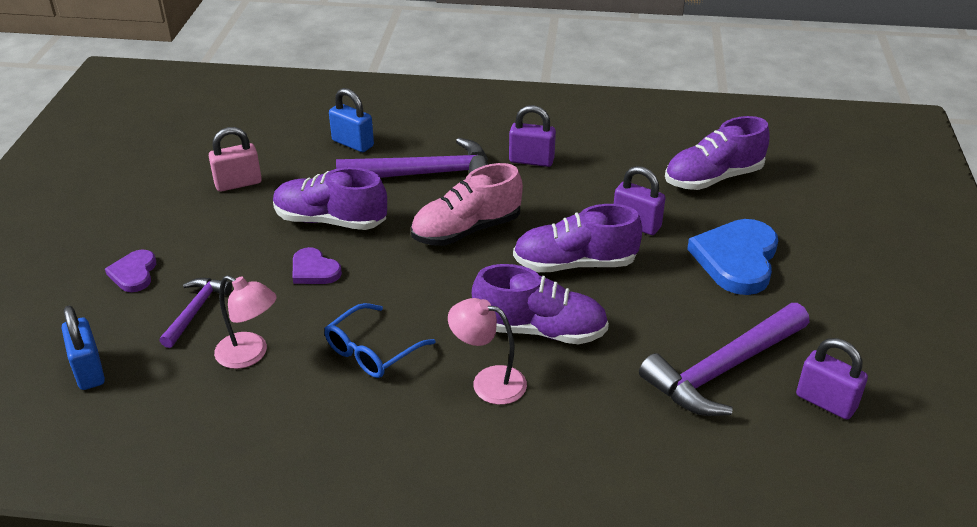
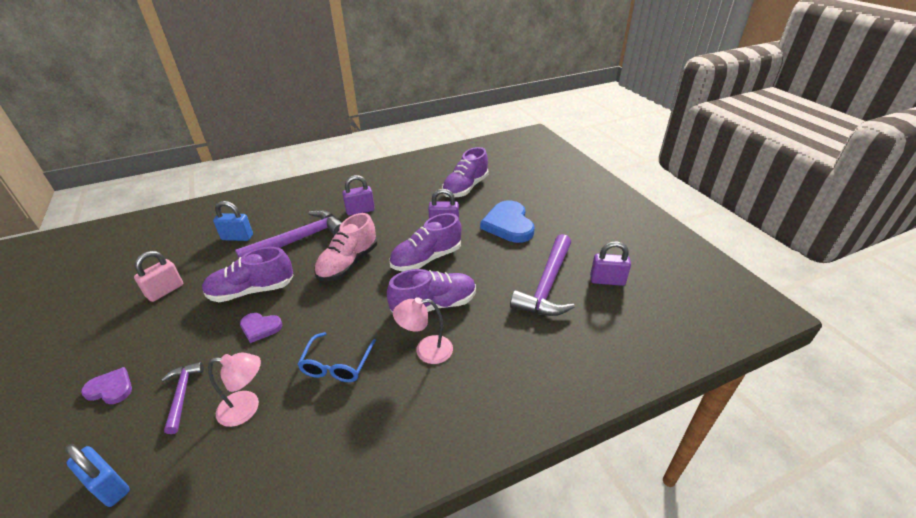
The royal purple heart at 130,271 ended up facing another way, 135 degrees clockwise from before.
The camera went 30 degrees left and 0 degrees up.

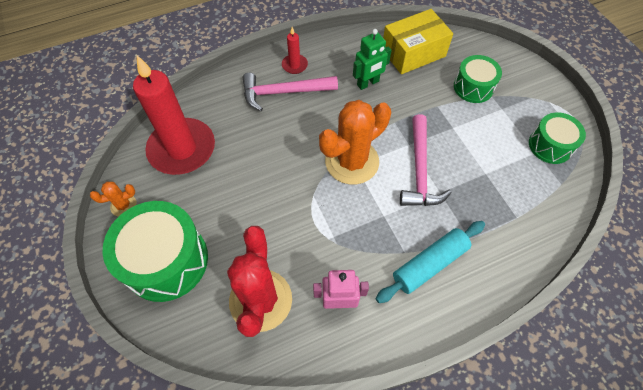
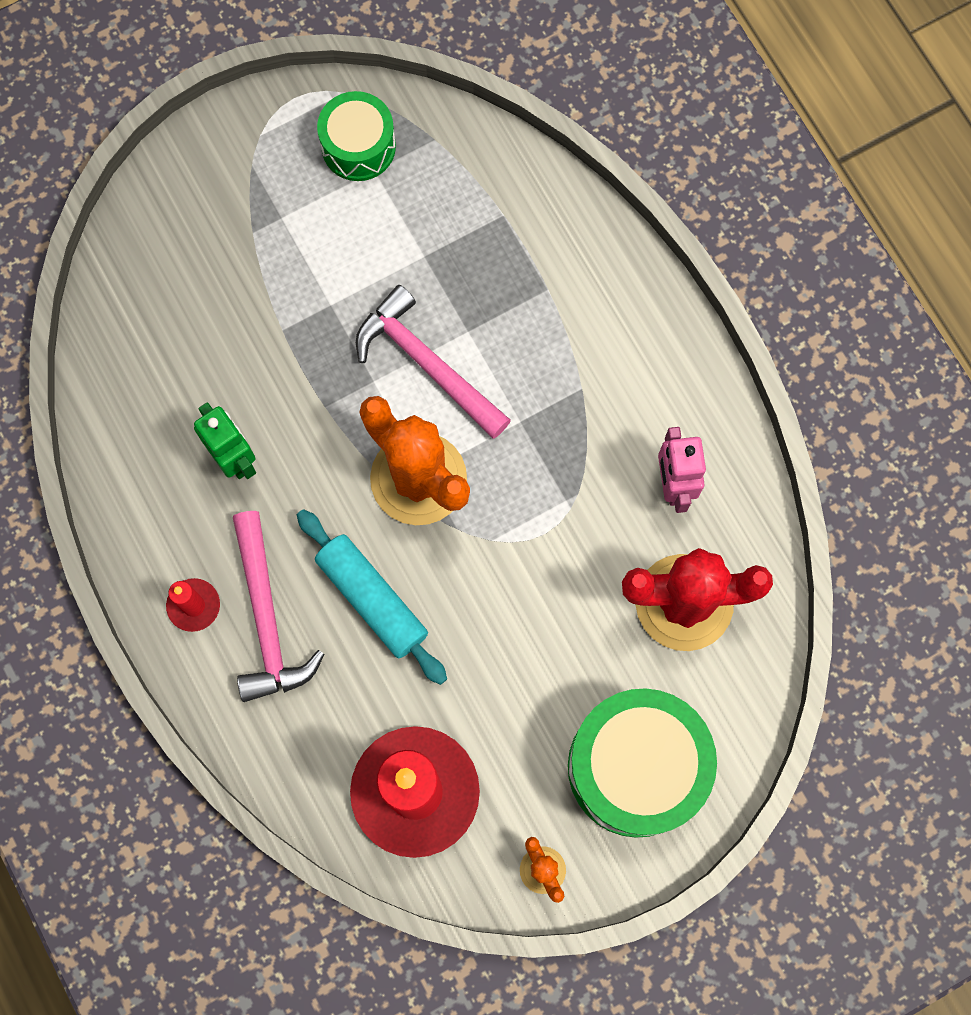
The teal dough roller ended up elsewhere, having gone from 430,262 to 372,597.
The pink carpenter's hammer at 426,160 ended up facing another way, 135 degrees counterclockwise from before.
The second view lost the golden package at 418,41.
The second view lost the leaf-green drum at 478,79.
The camera went 95 degrees left and 15 degrees up.

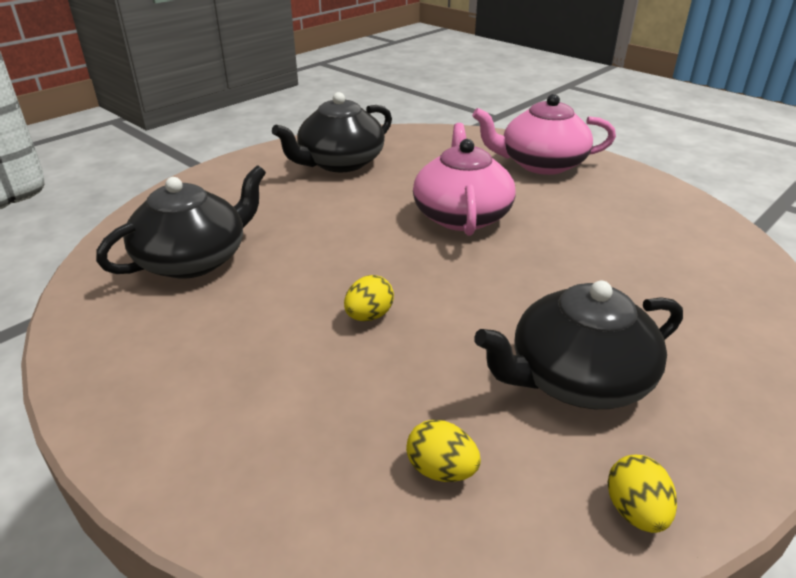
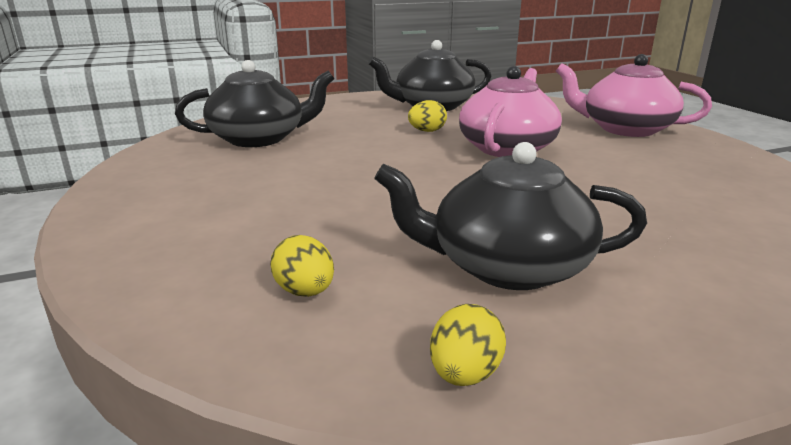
The golden egg ended up elsewhere, having gone from 369,298 to 427,116.
The camera went 25 degrees right and 10 degrees down.

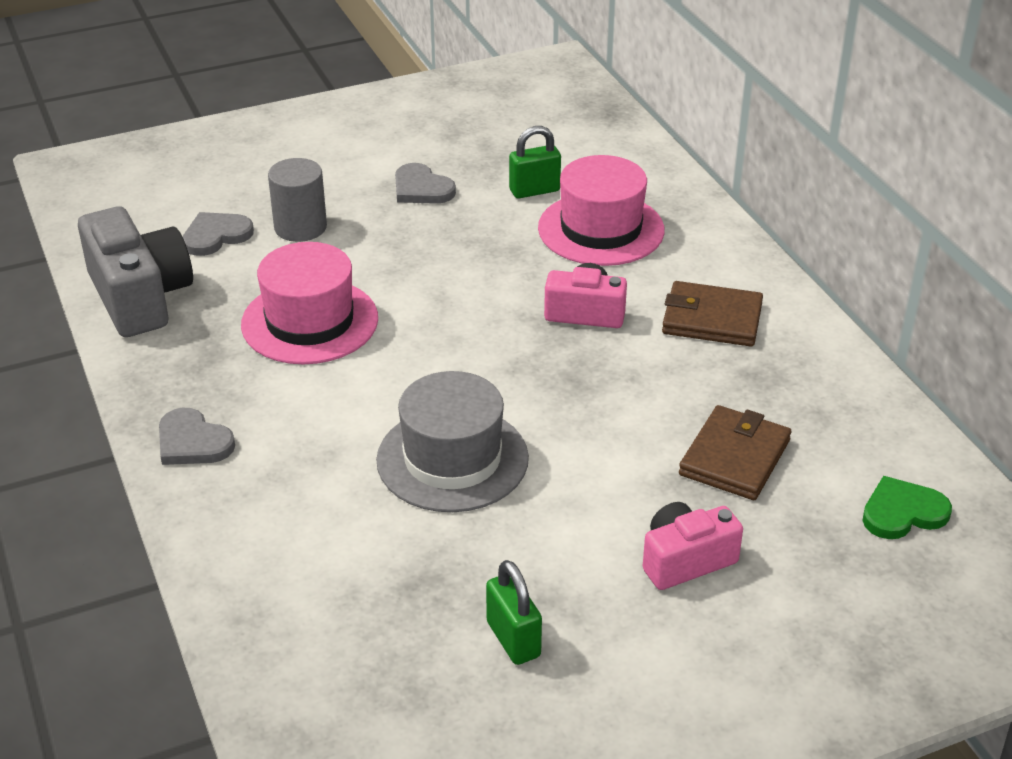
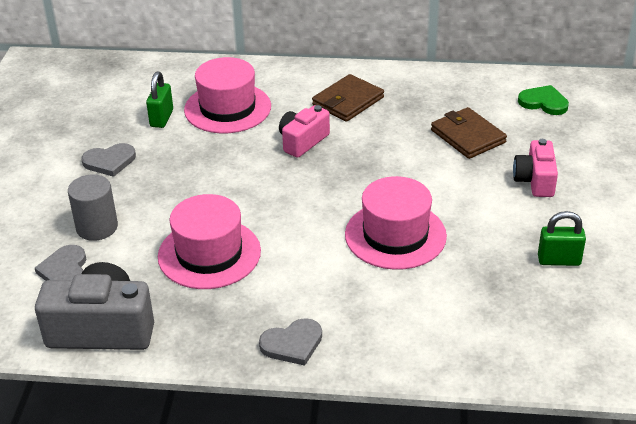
What was the gray hat at 452,441 turned into the pink hat at 396,223.
The leaf-green heart at 907,507 ended up facing another way, 105 degrees clockwise from before.
The camera went 60 degrees left and 0 degrees up.

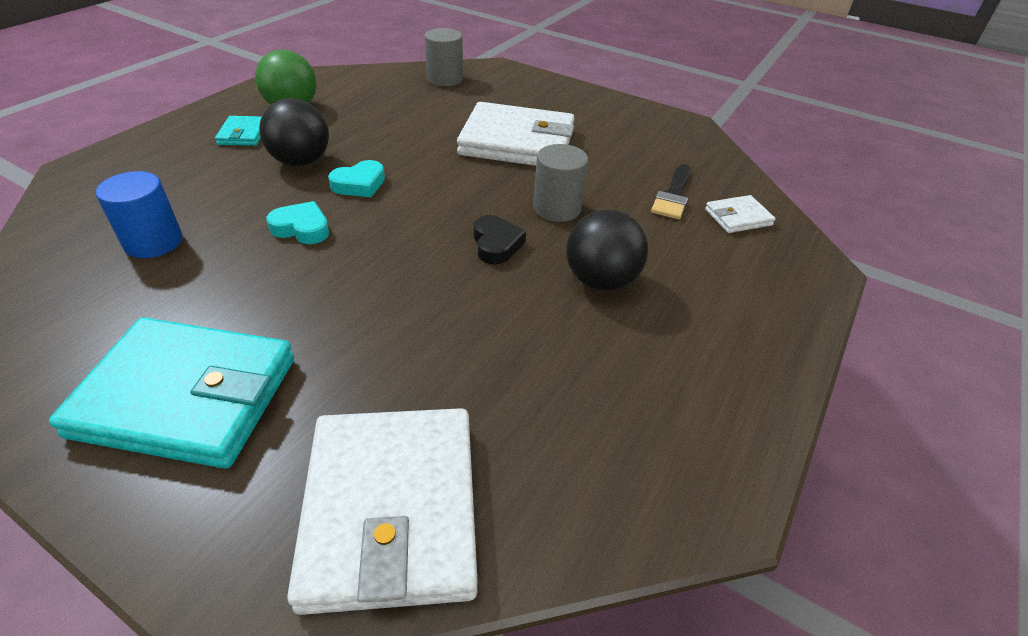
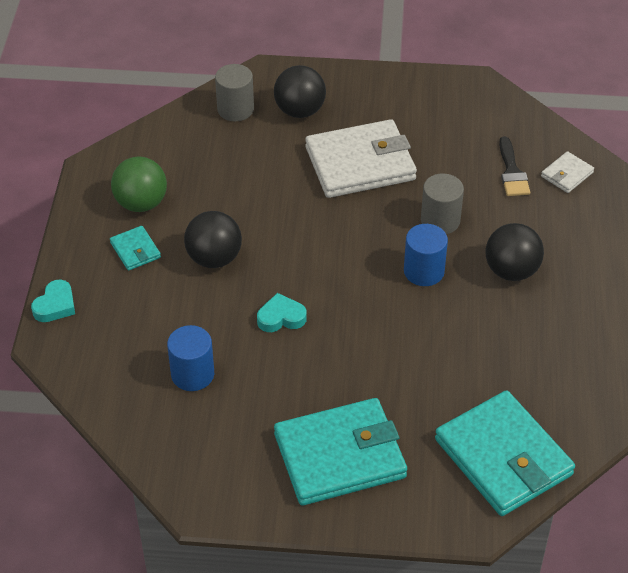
The teal heart ended up elsewhere, having gone from 356,178 to 53,301.
The second view gained the ebony sphere at 300,91.
Where the ebony heart stood at 500,239, the royal blue cylinder shape came to stand at 426,255.
What was the pure white card wallet at 382,511 turned into the teal card wallet at 505,453.
The camera went 25 degrees left and 5 degrees up.

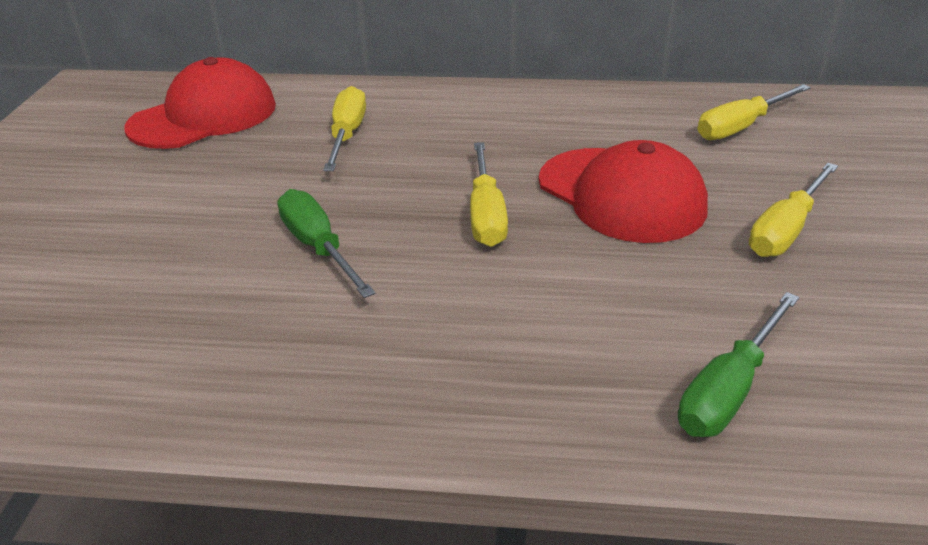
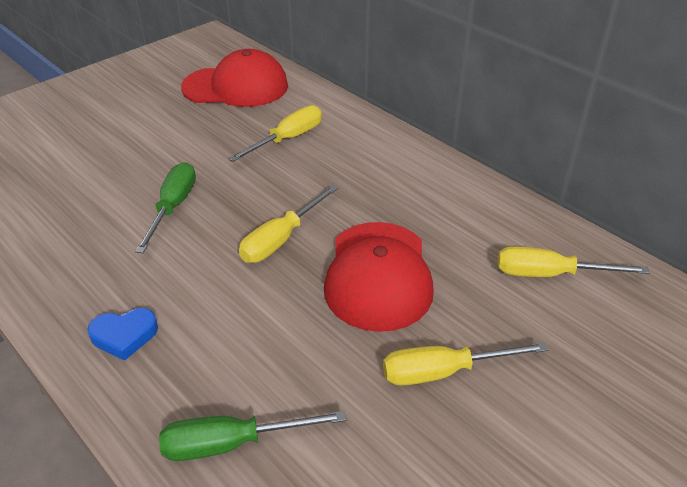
The second view gained the royal blue heart at 122,334.
The camera went 40 degrees right and 5 degrees up.

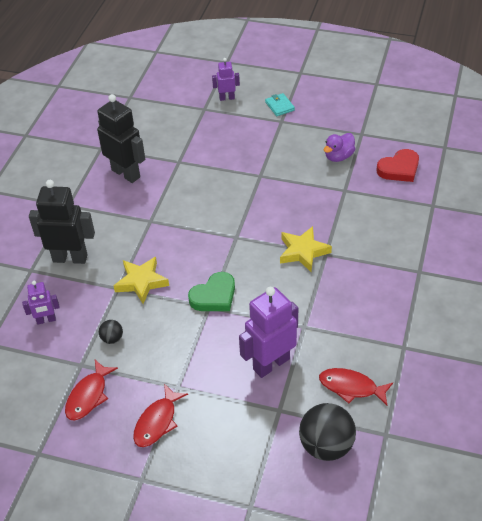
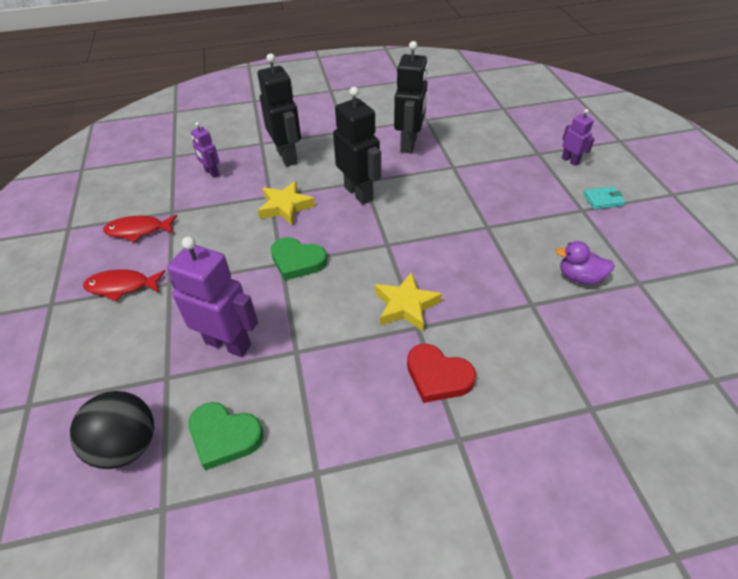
Where the scarlet fish stood at 356,386, the leaf-green heart came to stand at 226,436.
The second view gained the ebony robot at 357,146.
The scarlet heart ended up elsewhere, having gone from 398,165 to 441,373.
The teal card wallet at 280,104 ended up facing another way, 45 degrees clockwise from before.
The second view lost the ebony sphere at 111,332.
The camera went 60 degrees right and 0 degrees up.

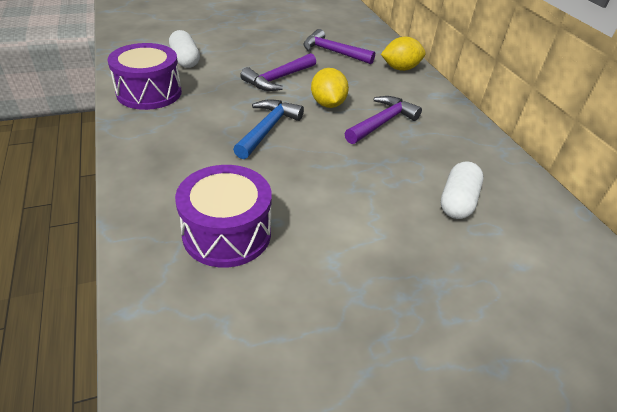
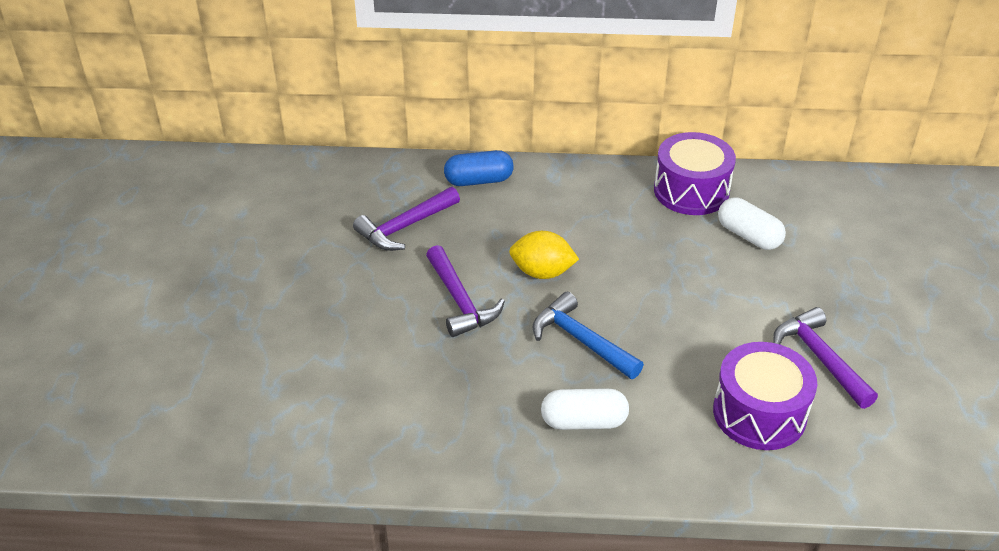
Where the golden toy lemon stood at 403,54, the royal blue pill shape came to stand at 479,168.
The pure white pill shape ended up elsewhere, having gone from 184,49 to 585,409.
The royal purple drum ended up elsewhere, having gone from 145,76 to 695,173.
The royal purple carpenter's hammer ended up elsewhere, having gone from 383,120 to 825,358.
The camera went 65 degrees left and 0 degrees up.

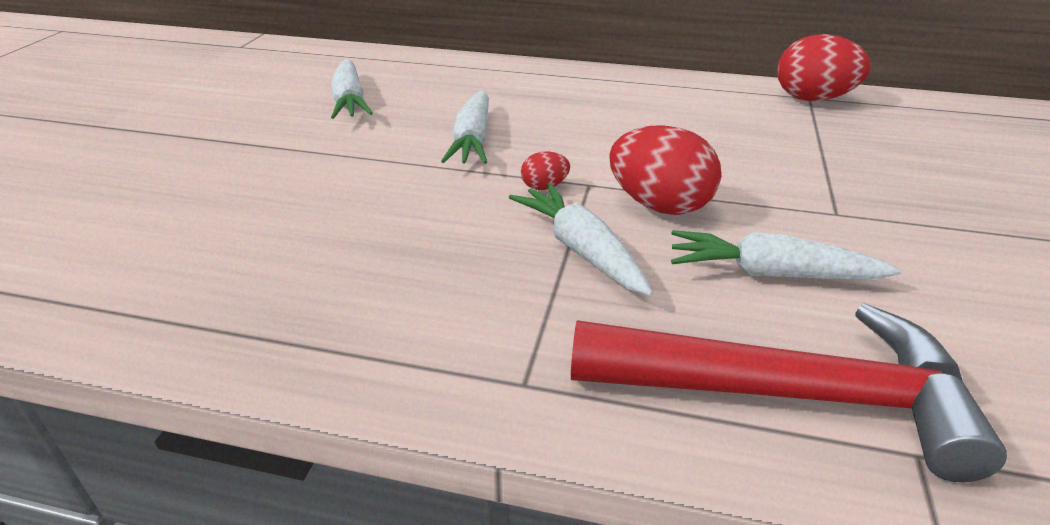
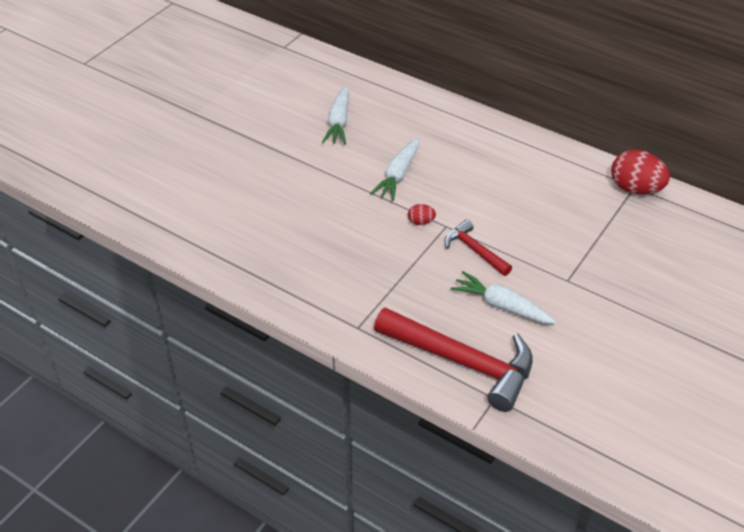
Where the scarlet egg stood at 665,170, the scarlet carpenter's hammer came to stand at 478,247.
The second view lost the pure white toy carrot at 581,239.
The camera went 20 degrees right and 10 degrees up.

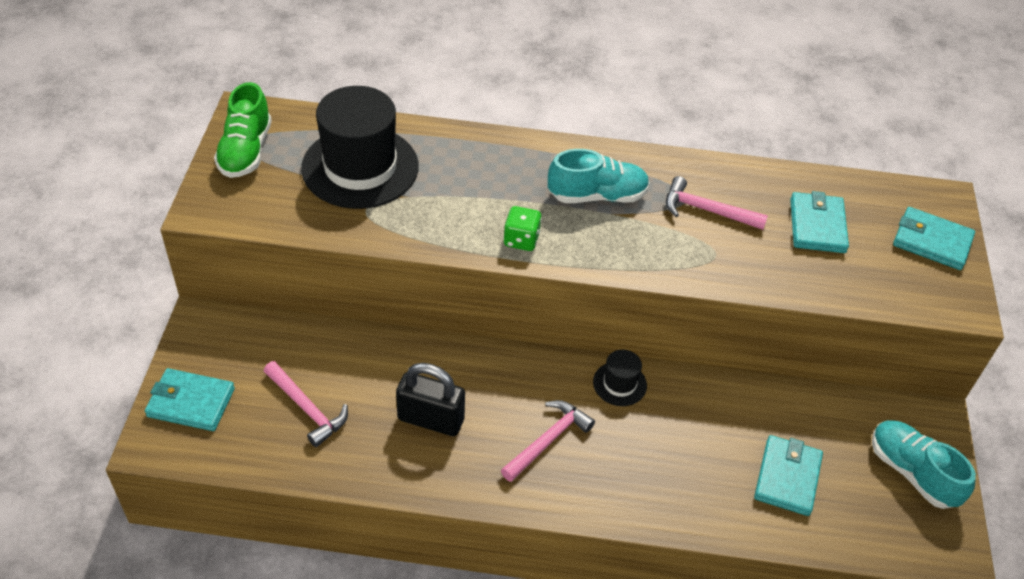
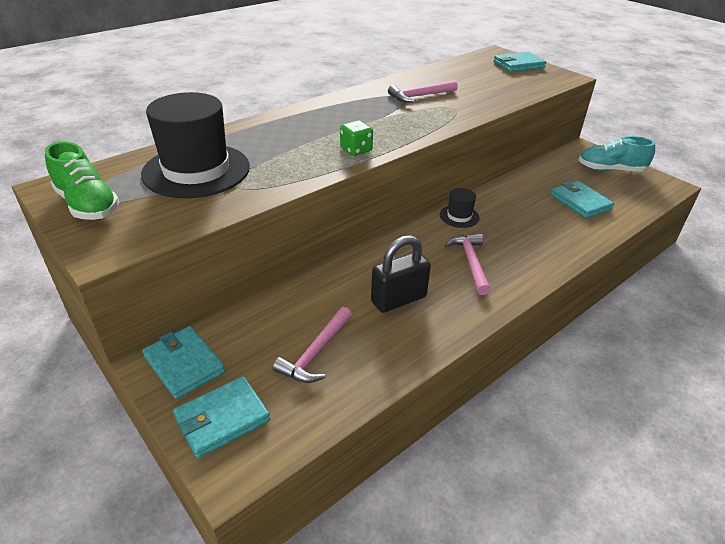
The teal card wallet ended up elsewhere, having gone from 819,222 to 183,362.
The pink carpenter's hammer at 306,404 ended up facing another way, 120 degrees clockwise from before.
The second view lost the teal shoe at 599,176.
The camera went 45 degrees left and 10 degrees down.

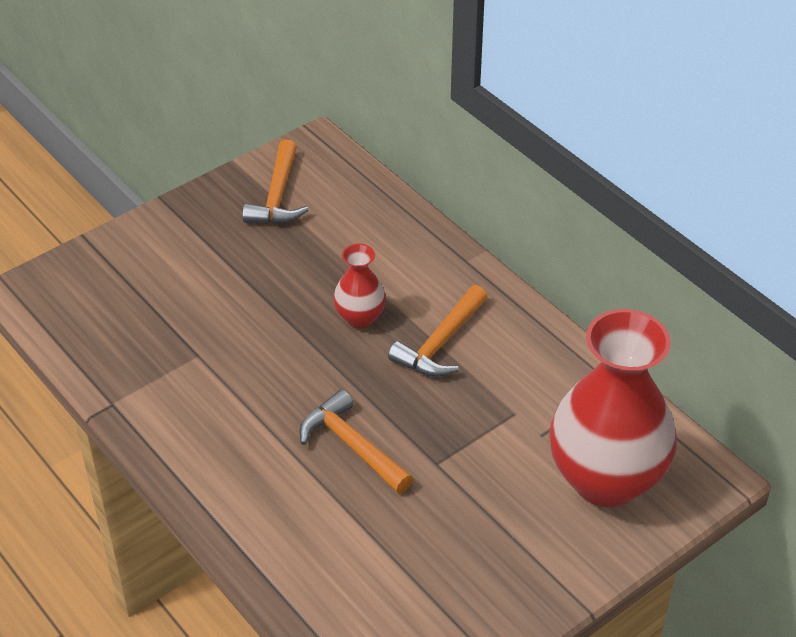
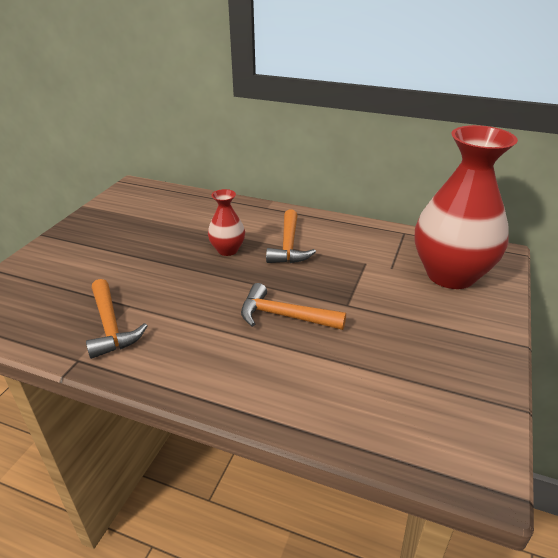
The orange-coloured carpenter's hammer ended up elsewhere, having gone from 275,182 to 117,319.
The camera went 30 degrees left and 10 degrees down.

